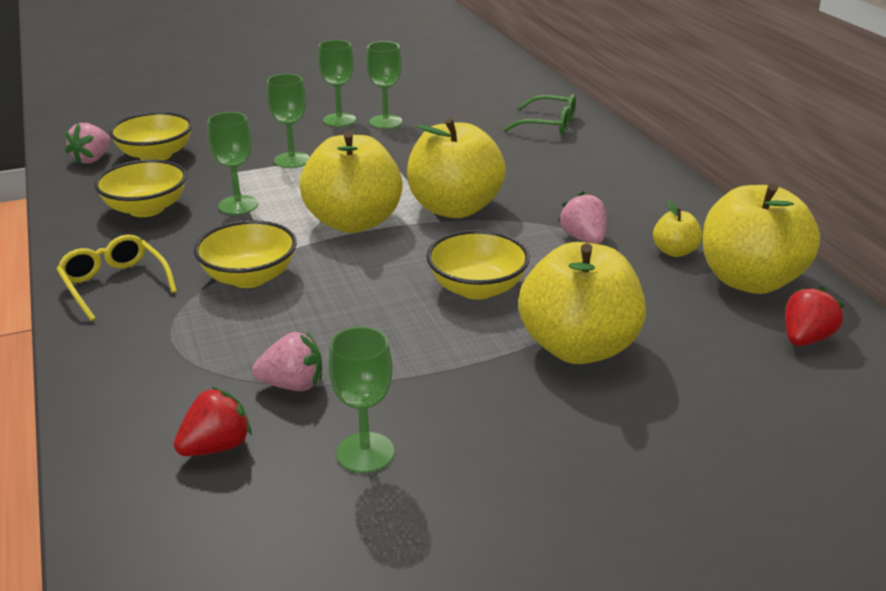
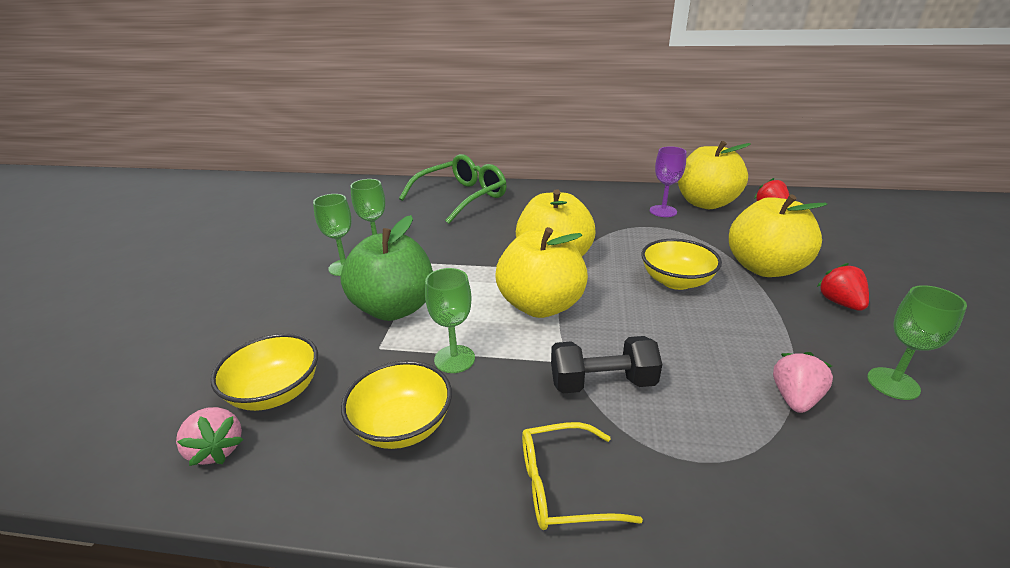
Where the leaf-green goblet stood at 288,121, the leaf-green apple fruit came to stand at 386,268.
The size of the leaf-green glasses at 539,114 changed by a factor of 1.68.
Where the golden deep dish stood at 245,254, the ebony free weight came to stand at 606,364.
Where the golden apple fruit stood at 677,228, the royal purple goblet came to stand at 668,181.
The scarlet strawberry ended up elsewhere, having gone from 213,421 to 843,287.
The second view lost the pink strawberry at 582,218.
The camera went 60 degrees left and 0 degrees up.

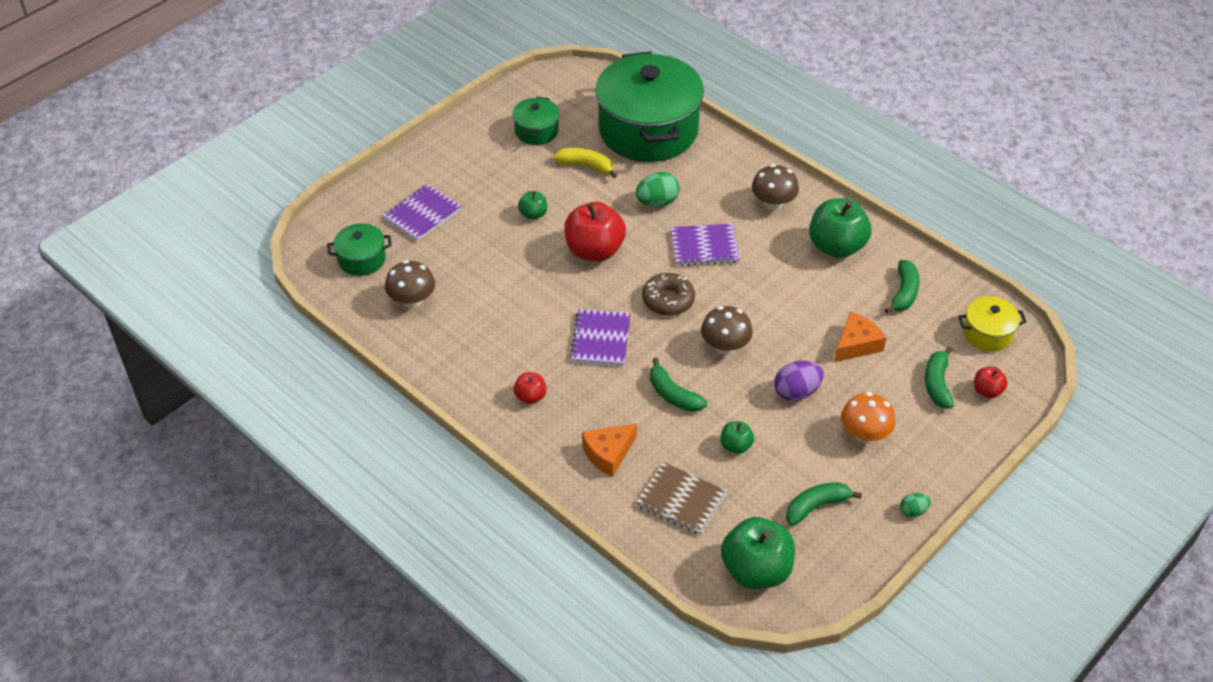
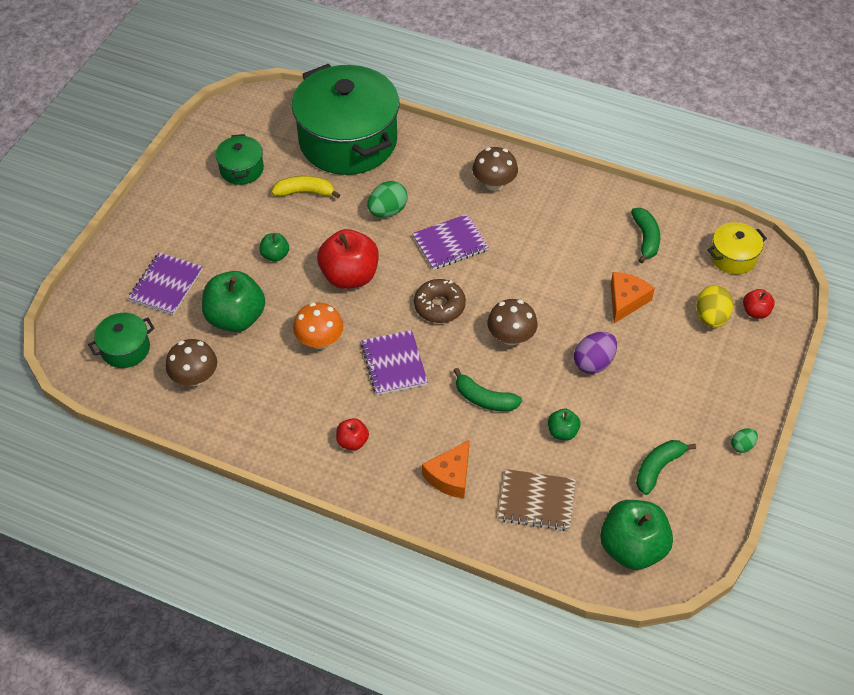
The leaf-green apple fruit ended up elsewhere, having gone from 840,228 to 233,301.
The orange-coloured toadstool ended up elsewhere, having gone from 868,417 to 318,325.
Where the leaf-green banana stood at 939,378, the golden egg came to stand at 714,306.
The camera went 20 degrees left and 5 degrees up.

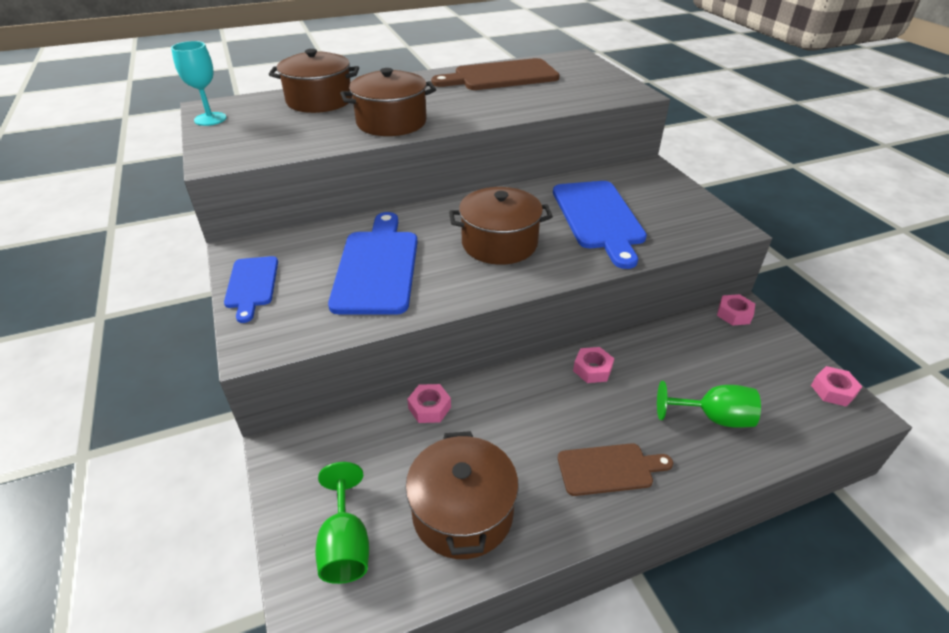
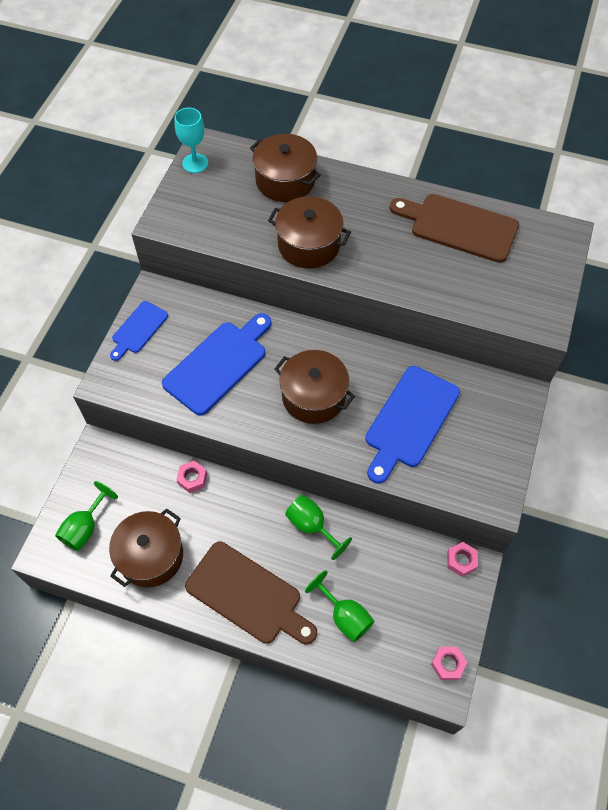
The size of the brown bread board at 615,469 changed by a factor of 1.73.
Where the pink hex nut stood at 593,365, the leaf-green goblet came to stand at 318,527.
The camera went 40 degrees right and 20 degrees up.

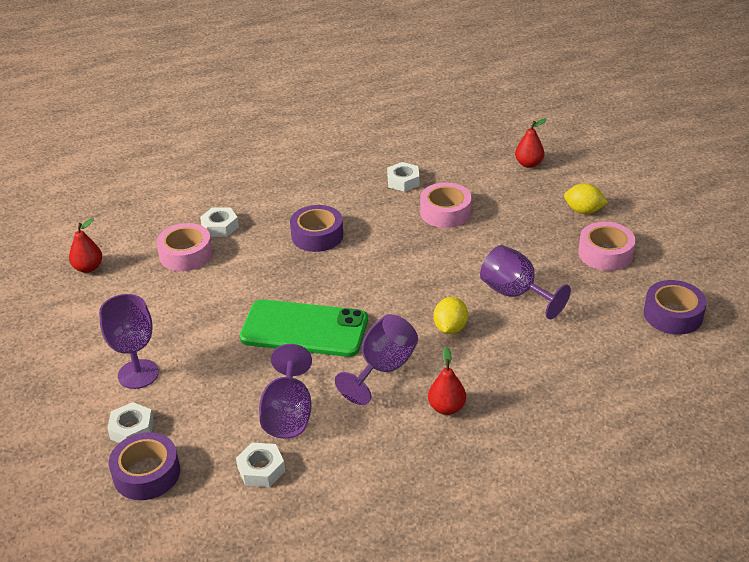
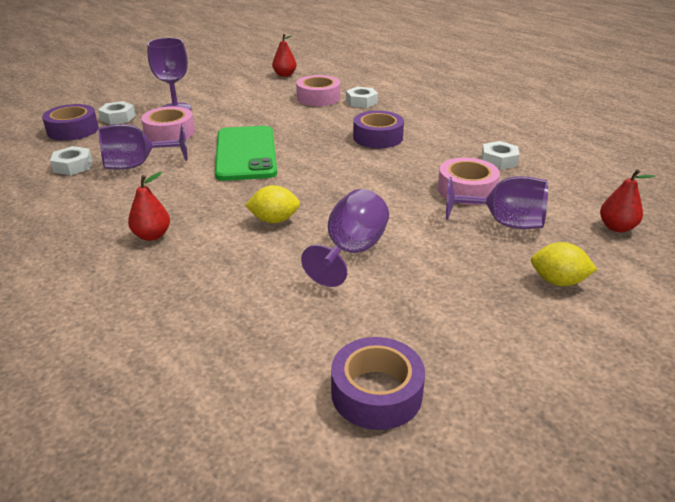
The pink tape ended up elsewhere, having gone from 607,246 to 168,124.
The royal purple goblet ended up elsewhere, having gone from 376,359 to 497,202.
The golden toy lemon at 586,198 ended up facing another way, 75 degrees counterclockwise from before.
The camera went 70 degrees right and 5 degrees down.

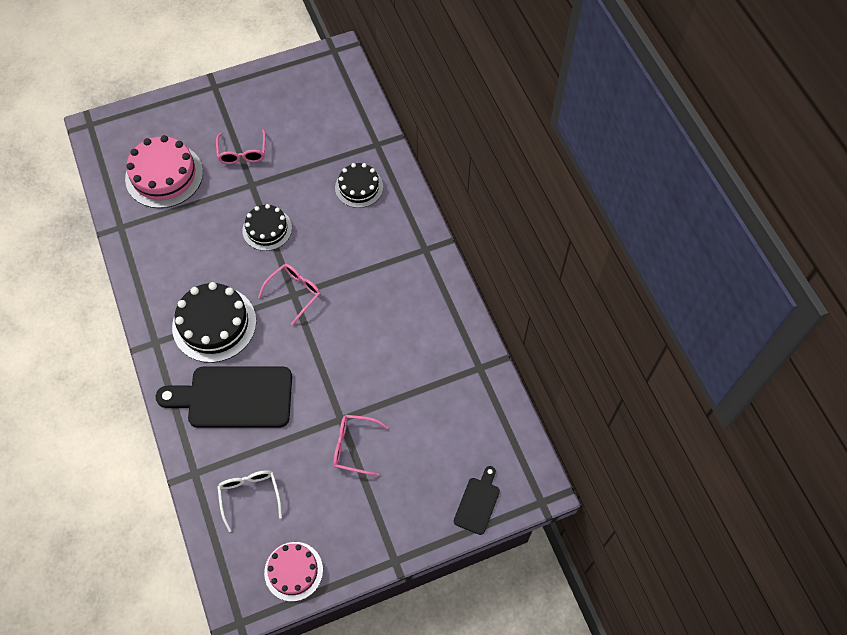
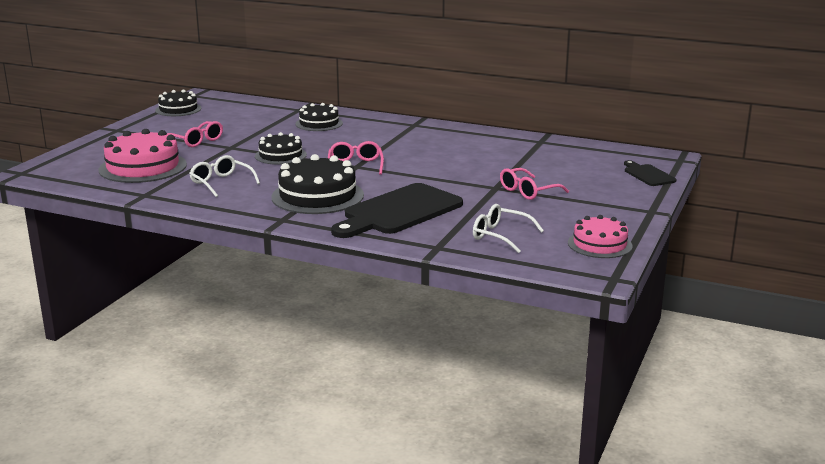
The second view gained the ebony gateau at 178,103.
The second view gained the pure white glasses at 224,176.
The camera went 45 degrees left and 40 degrees down.

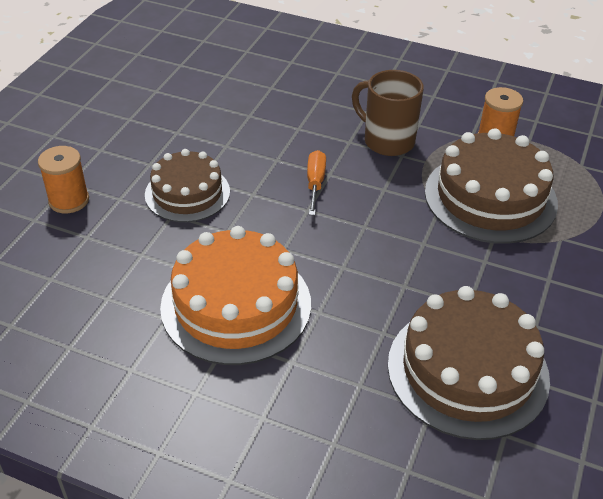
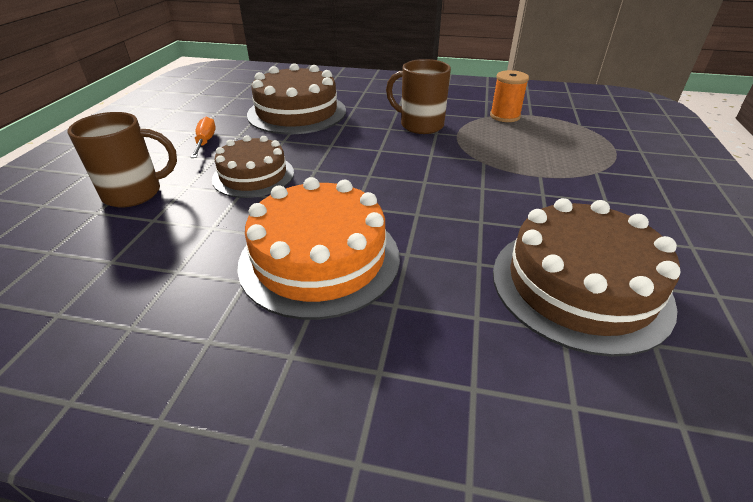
Where the orange-coloured spool stood at 63,179, the brown coffee mug came to stand at 122,159.
The orange-coloured hand screwdriver ended up elsewhere, having gone from 316,182 to 203,137.
The brown gateau ended up elsewhere, having gone from 491,186 to 296,98.
The camera went 10 degrees left and 5 degrees down.

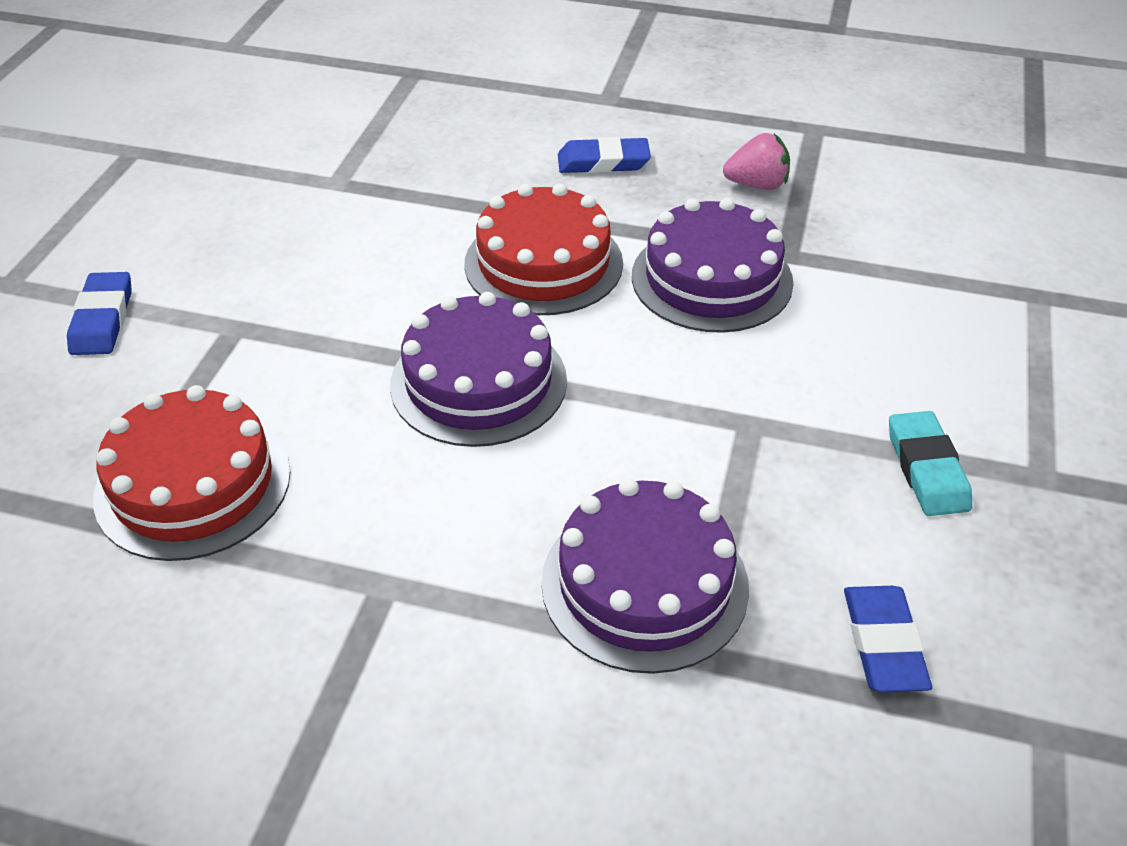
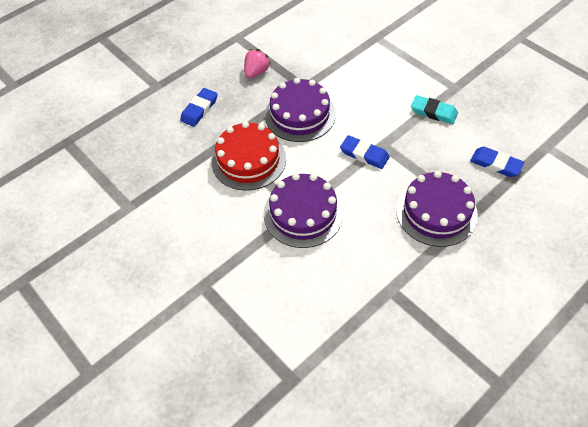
The royal blue eraser ended up elsewhere, having gone from 99,313 to 365,152.
The second view lost the scarlet gateau at 192,473.
The camera went 55 degrees left and 10 degrees up.

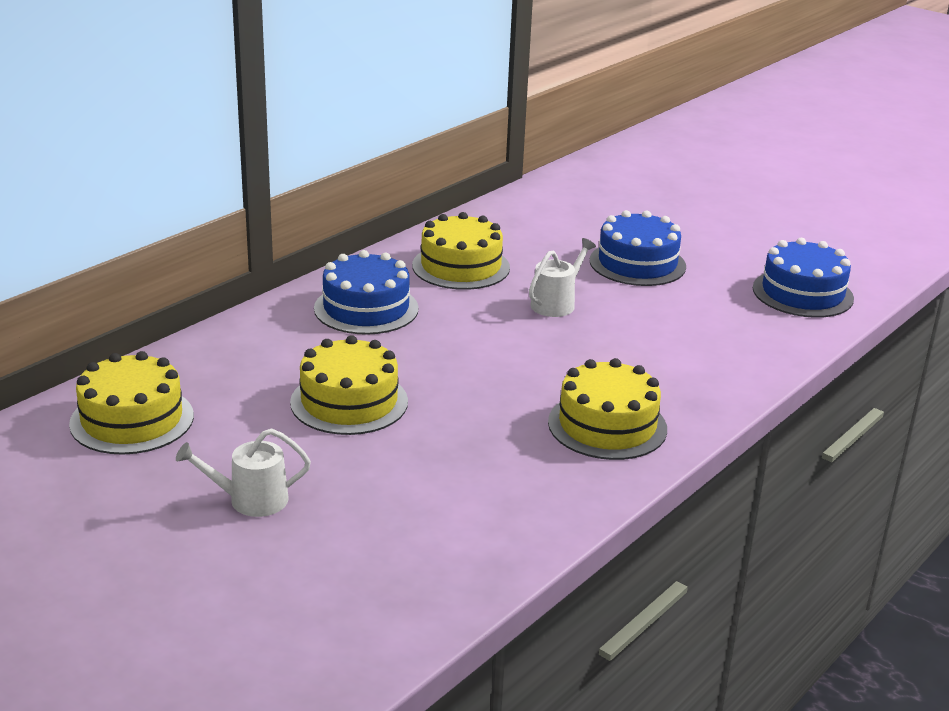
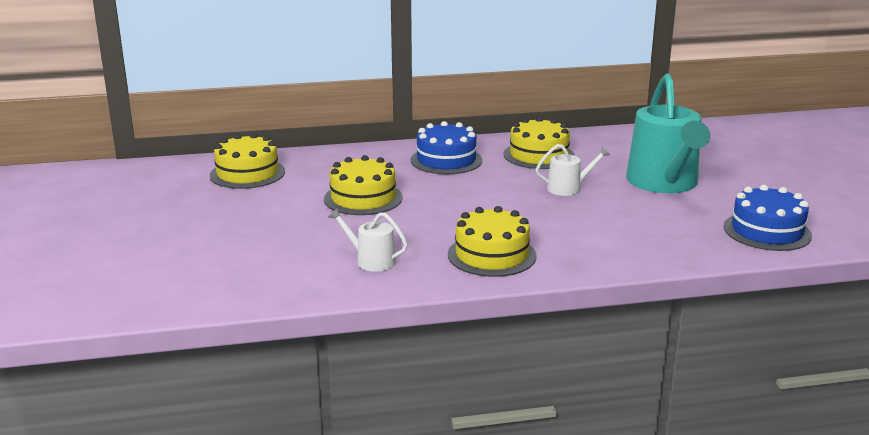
The pure white watering pot ended up elsewhere, having gone from 243,472 to 368,240.
Where the royal blue gateau stood at 638,248, the teal watering pot came to stand at 668,133.
The camera went 40 degrees right and 5 degrees down.

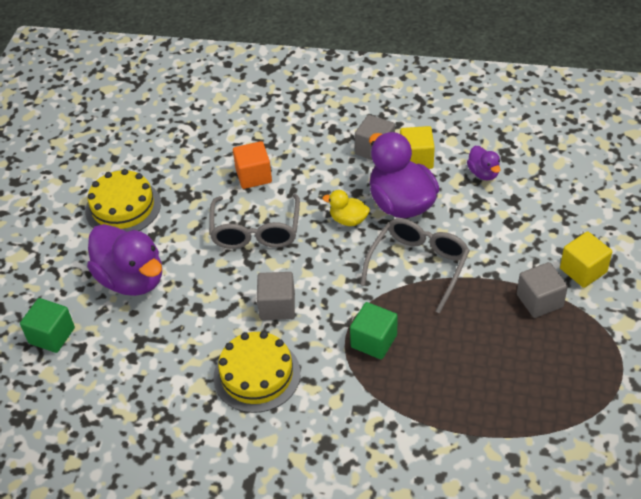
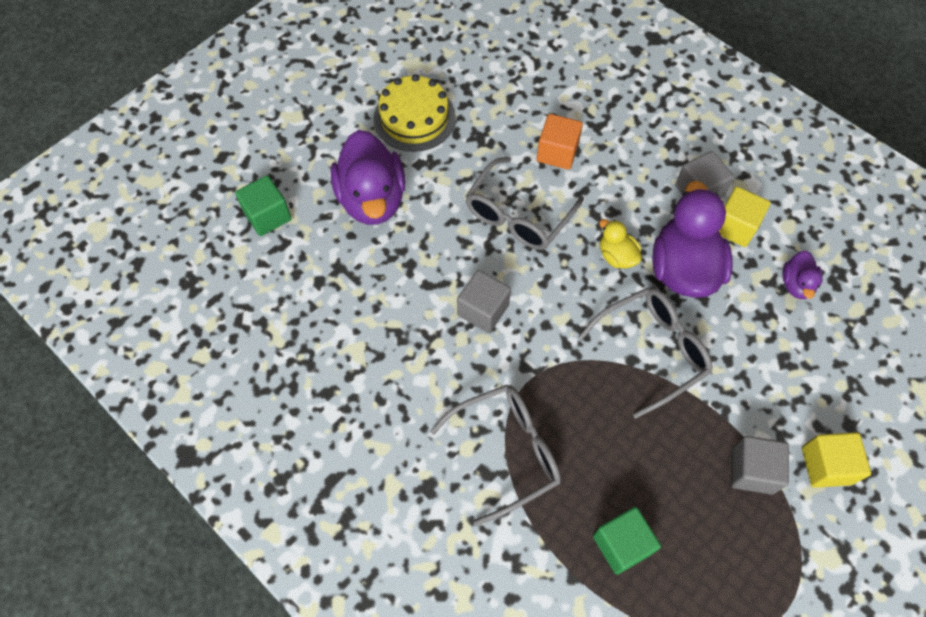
The second view gained the gray glasses at 495,455.
The leaf-green cube ended up elsewhere, having gone from 373,330 to 627,541.
The second view lost the golden gateau at 256,372.
The camera went 30 degrees right and 15 degrees up.

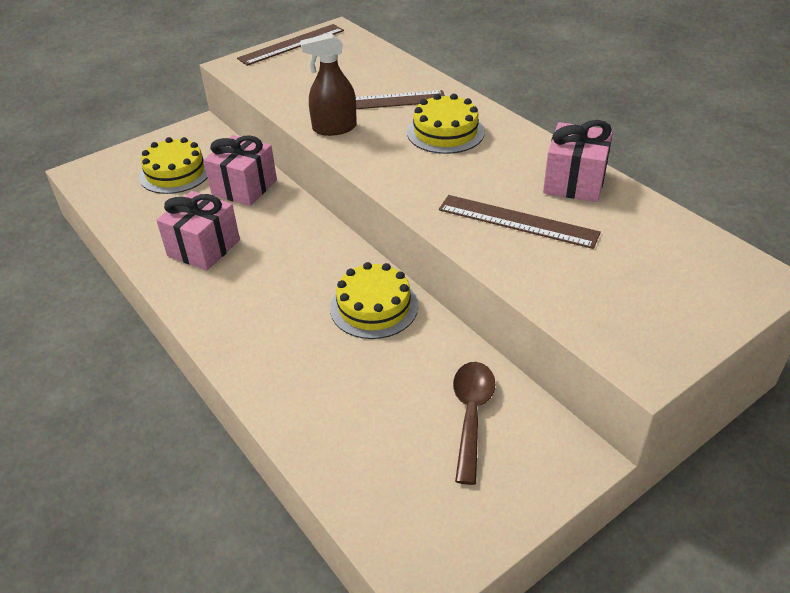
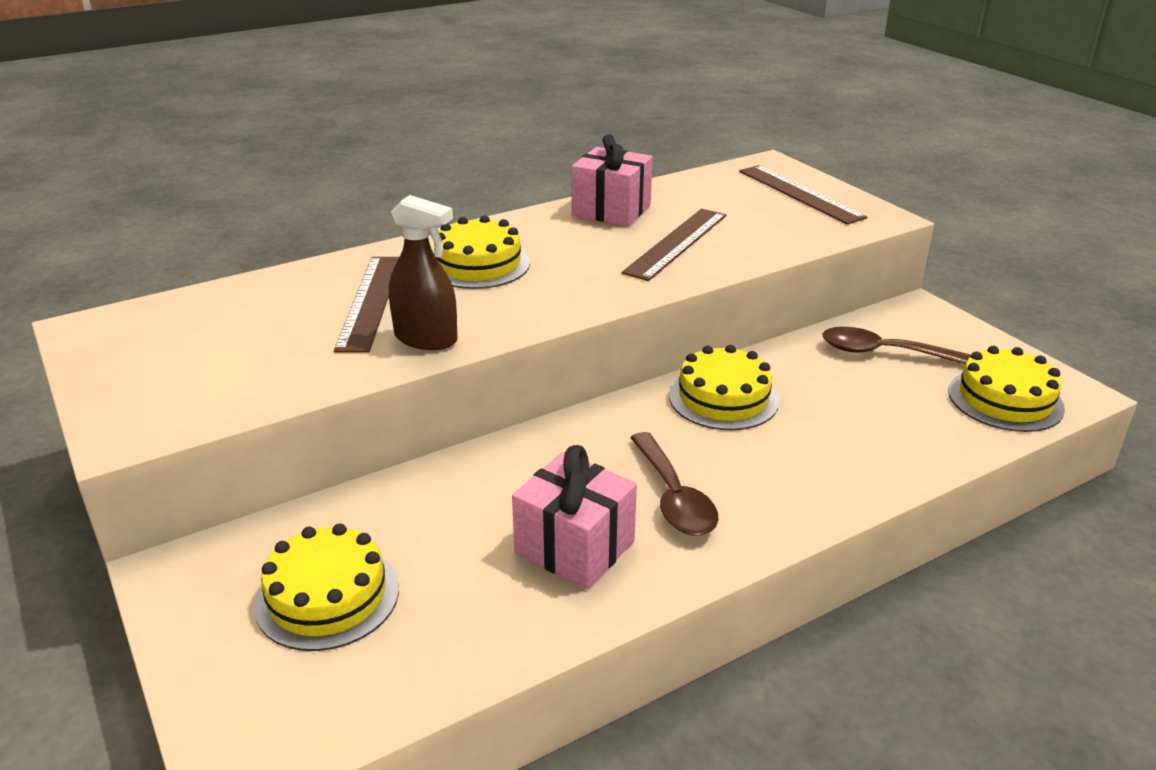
The brown sprayer at 328,84 ended up facing another way, 60 degrees counterclockwise from before.
The second view gained the brown tablespoon at 674,484.
The brown measuring stick ended up elsewhere, having gone from 290,45 to 803,194.
The second view gained the golden gateau at 1006,389.
The second view lost the pink wrapped gift at 240,170.
The camera went 85 degrees left and 10 degrees down.

